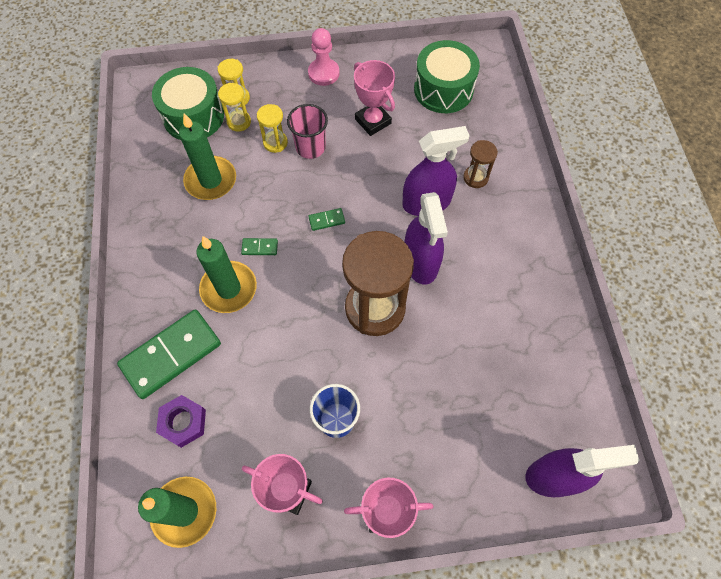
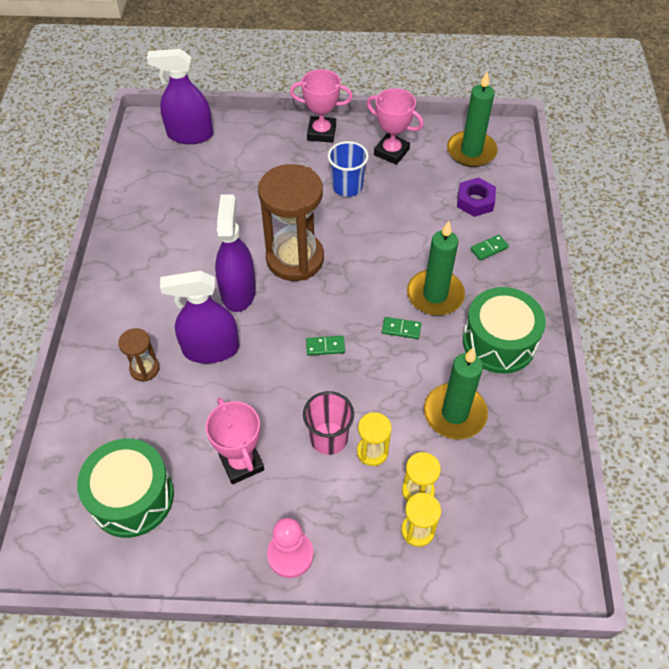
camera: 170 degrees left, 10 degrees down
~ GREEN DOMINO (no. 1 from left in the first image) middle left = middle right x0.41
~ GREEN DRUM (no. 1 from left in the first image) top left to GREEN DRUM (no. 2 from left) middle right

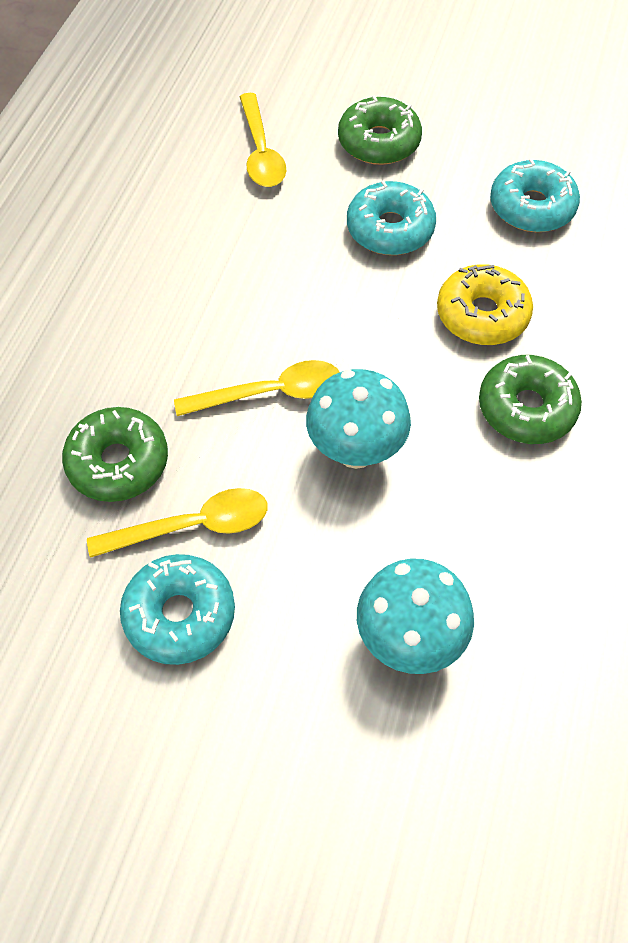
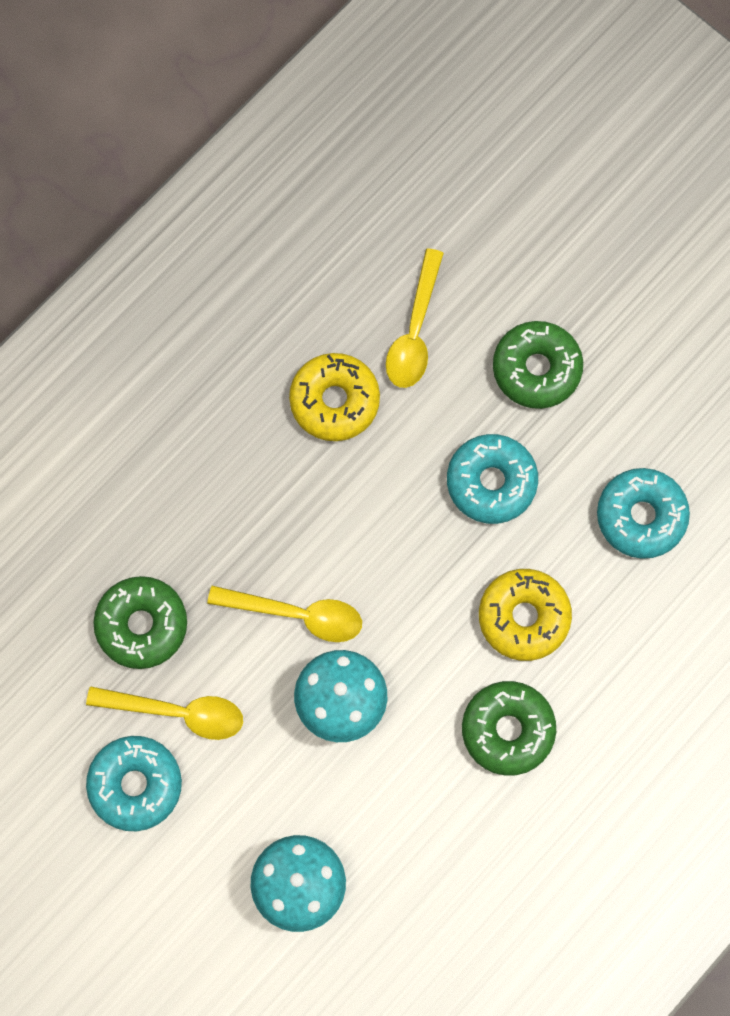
camera: 25 degrees right, 15 degrees up
+ YELLOW DONUT (no. 1 from left) centre

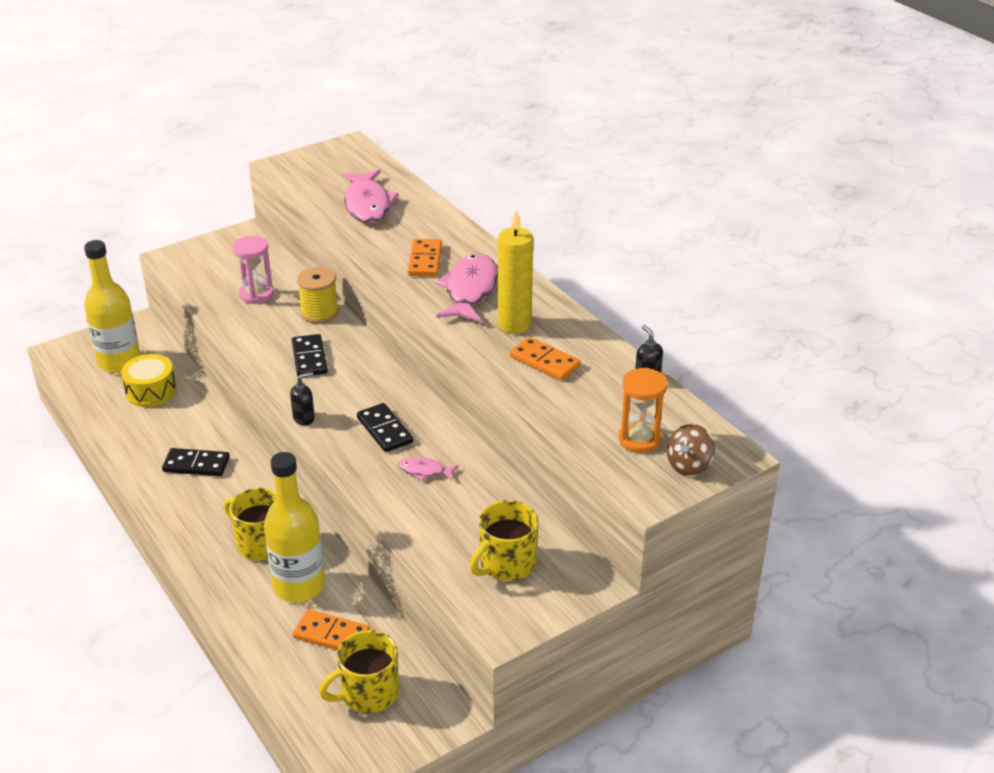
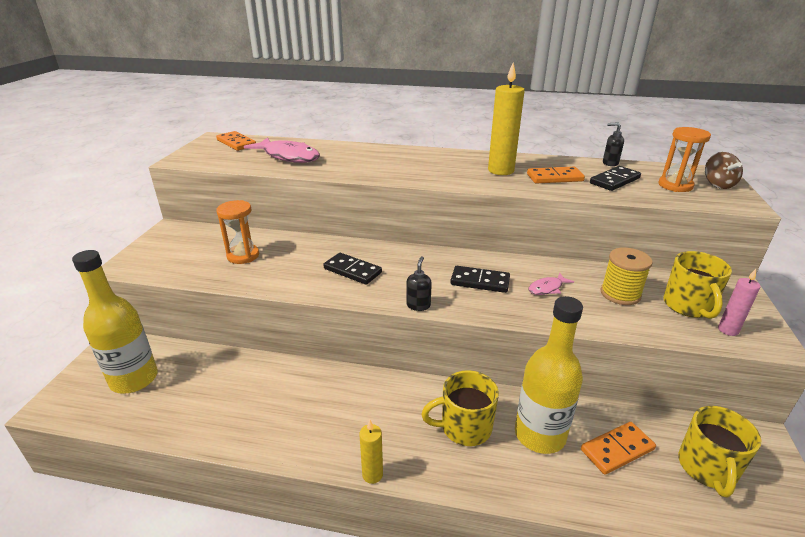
camera: 45 degrees left, 5 degrees down
- YELLOW DRUM middle left
~ BLACK DOMINO (no. 1 from left in the first image) middle left to BLACK DOMINO (no. 3 from left) top right
~ PINK HOURGLASS middle left to ORANGE HOURGLASS (no. 1 from left) middle left
~ YELLOW SPOOL middle left to middle right
~ ORANGE DOMINO (no. 2 from left in the first image) top centre to ORANGE DOMINO (no. 1 from left) top left
- PINK FISH (no. 3 from left) centre
+ YELLOW CANDLE (no. 1 from left) bottom centre
+ PINK CANDLE middle right

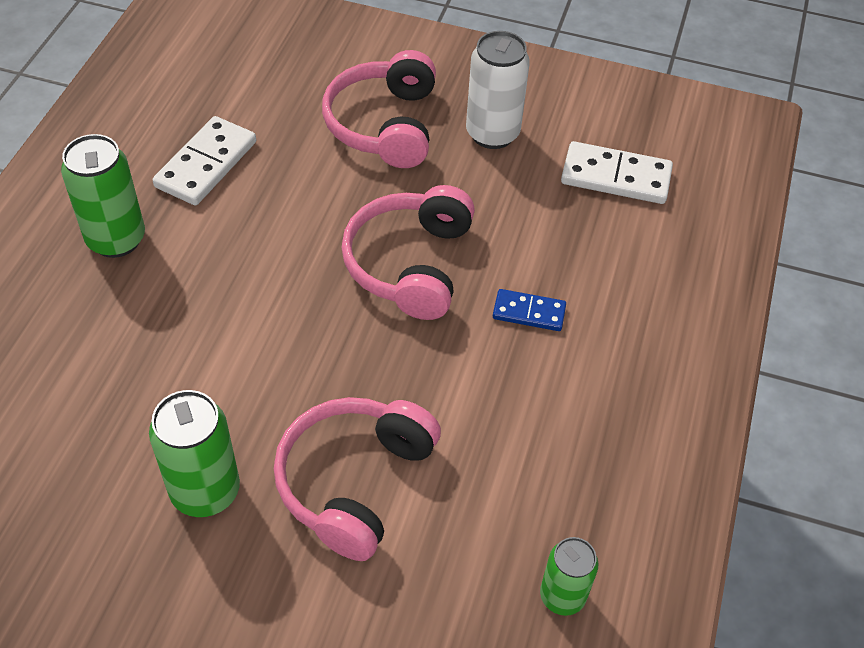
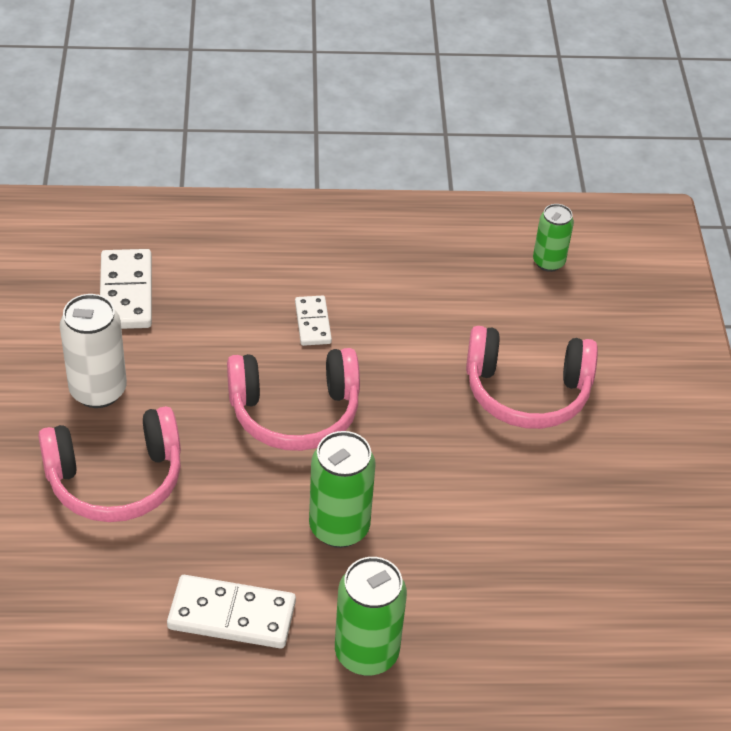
camera: 110 degrees left, 5 degrees down
~ GREEN CAN (no. 2 from left in the first image) bottom left to GREEN CAN (no. 1 from left) bottom centre
~ BLUE DOMINO centre to WHITE DOMINO (no. 3 from left) centre

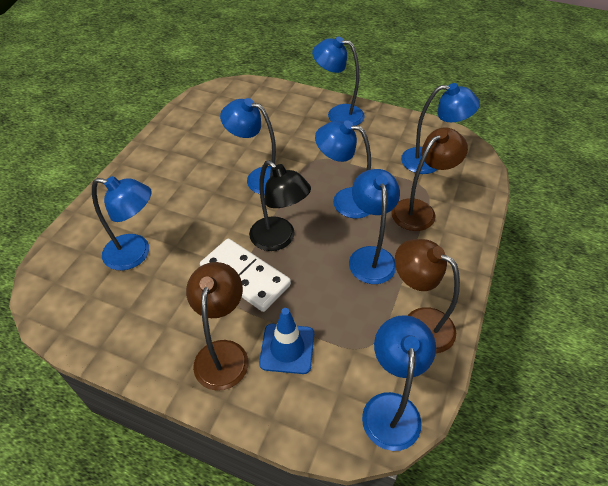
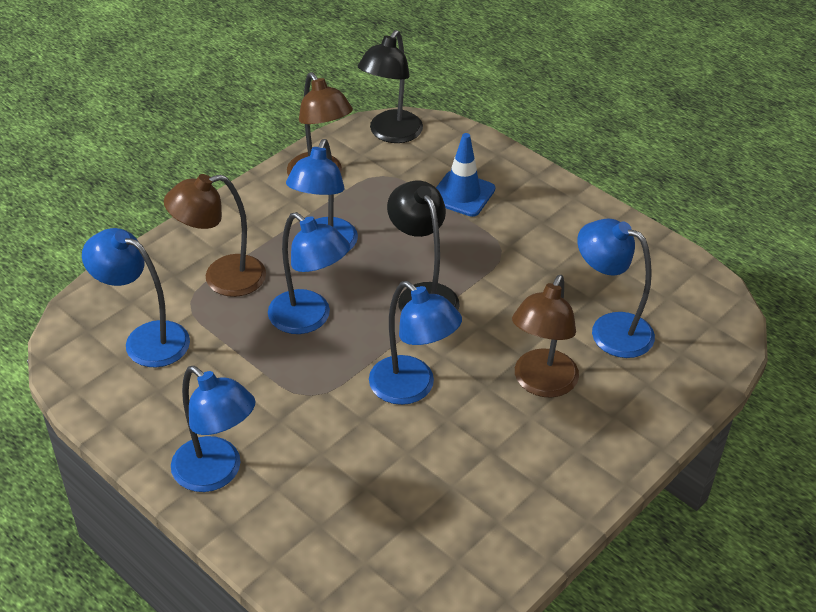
camera: 160 degrees left, 5 degrees down
~ BROWN LAMP (no. 1 from left in the first image) bottom centre to BROWN LAMP (no. 3 from left) middle right
- WHITE DOMINO centre
~ BLUE LAMP (no. 6 from left) bottom centre to BLACK LAMP (no. 1 from left) top centre

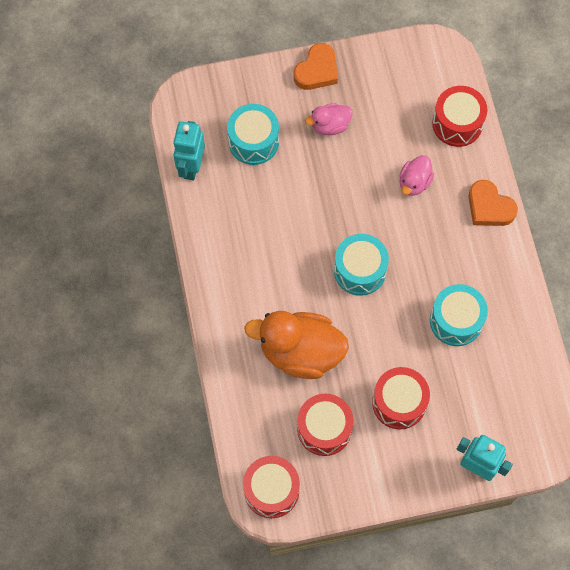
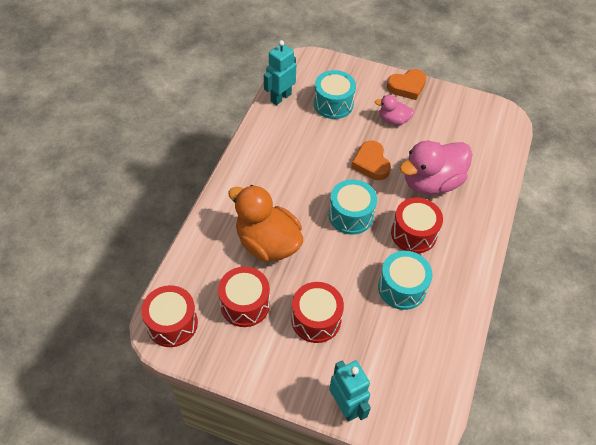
camera: 30 degrees right, 15 degrees down
~ PINK DUCK (no. 2 from left) top right = middle right x1.95
~ RED DRUM (no. 4 from left) top right to middle right
~ ORANGE HEART (no. 2 from left in the first image) middle right to ORANGE HEART (no. 1 from left) centre

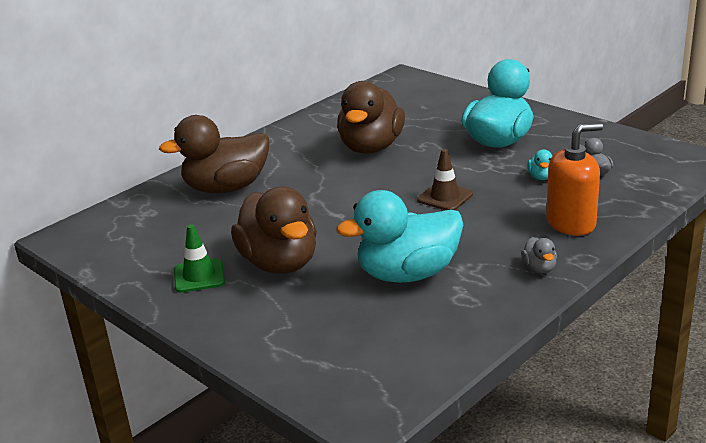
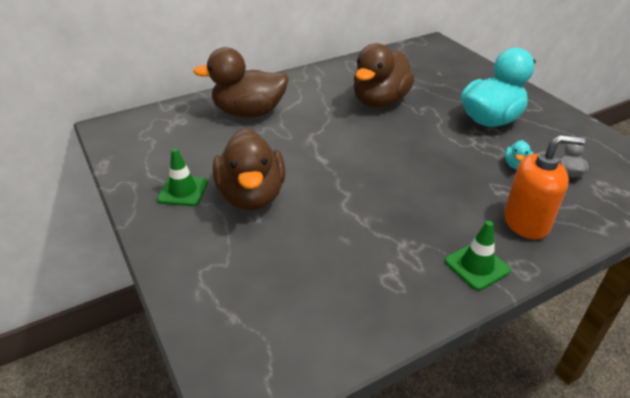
camera: 15 degrees right, 10 degrees up
- TURQUOISE DUCK (no. 1 from left) centre
- BROWN TRAFFIC CONE centre
~ GREY DUCK (no. 1 from left) middle right to GREEN TRAFFIC CONE (no. 2 from left) middle right

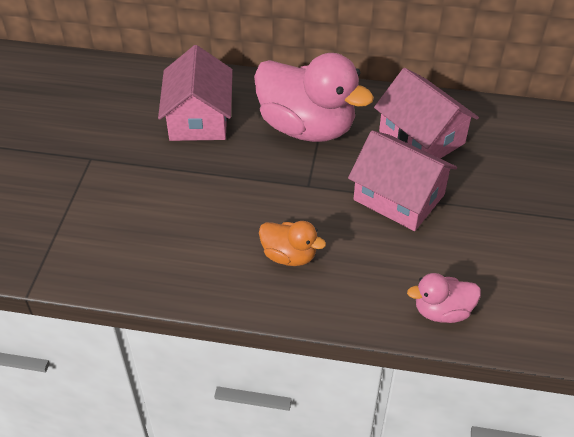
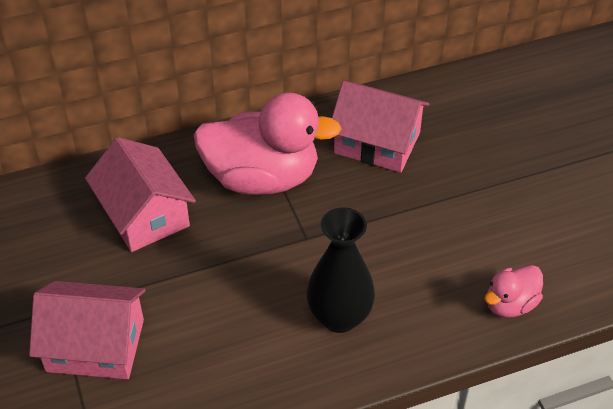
camera: 30 degrees left, 0 degrees up
~ ORANGE DUCK centre to BLACK VASE centre
~ PINK HOUSE (no. 2 from left in the first image) middle right to PINK HOUSE (no. 1 from left) bottom left

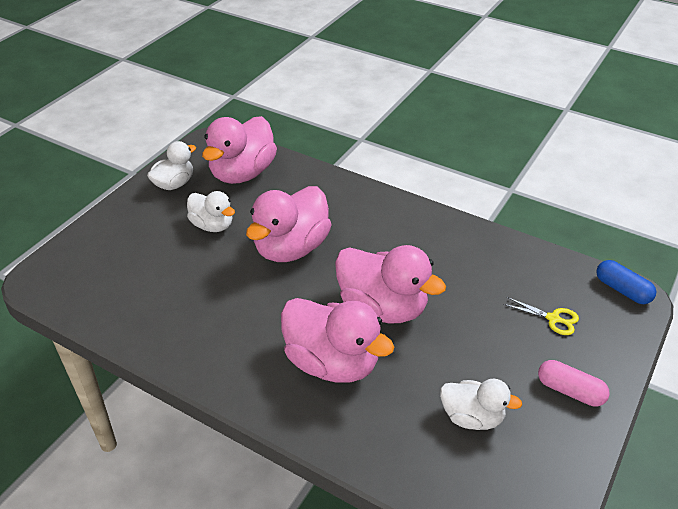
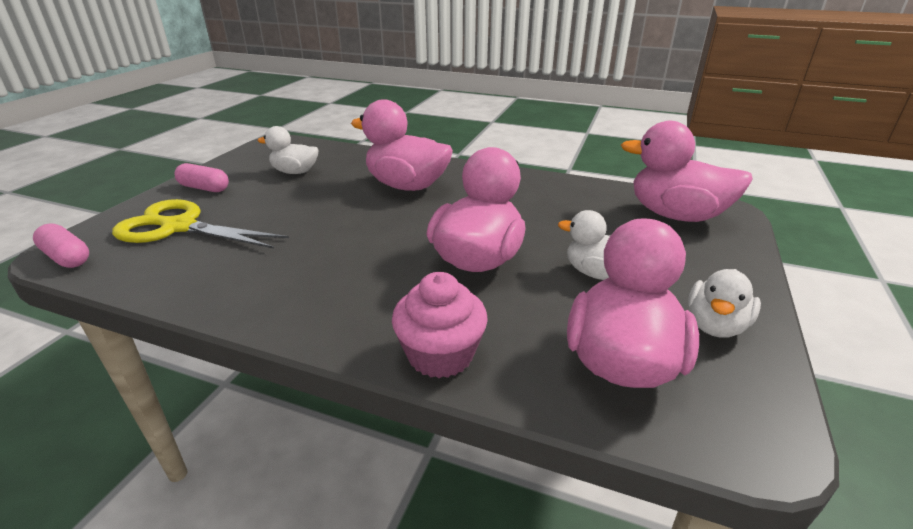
camera: 170 degrees right, 10 degrees down
~ PINK DUCK (no. 4 from left) centre to top right
~ YELLOW SCISSORS middle right = middle left x2.22
~ BLUE CAPSULE middle right to PINK CAPSULE (no. 1 from left) middle left
+ PINK CUPCAKE centre

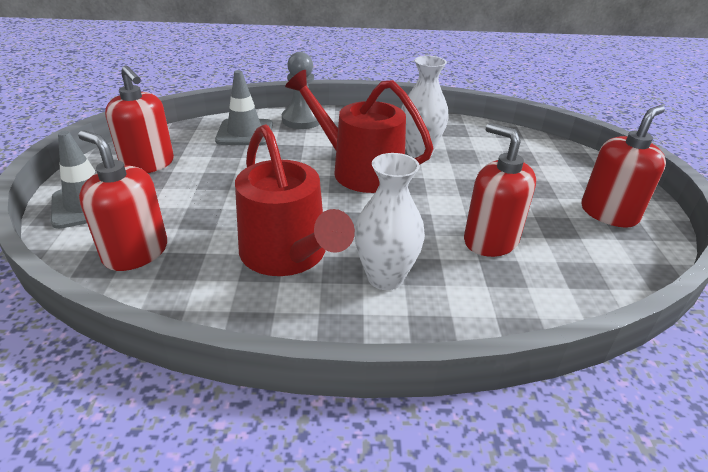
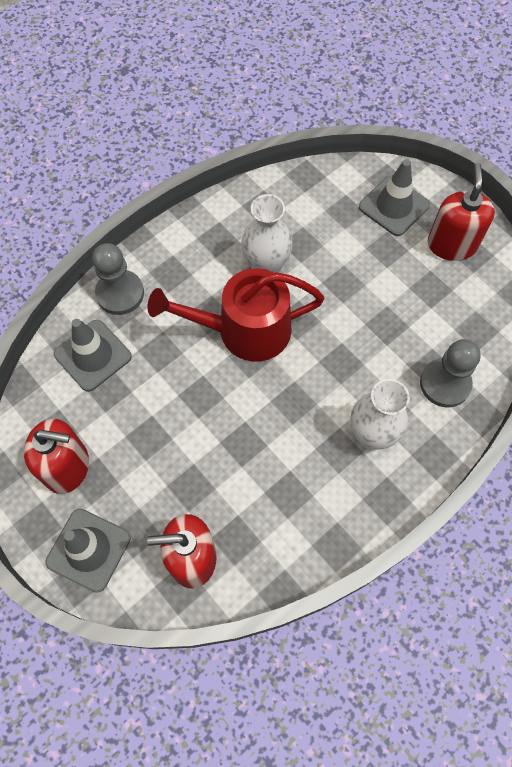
camera: 40 degrees left, 30 degrees up
- RED WATERING CAN (no. 1 from left) centre
- RED SOAP DISPENSER (no. 3 from left) middle right
+ GREY TRAFFIC CONE (no. 3 from left) top right
+ GREY PAWN (no. 2 from left) middle right

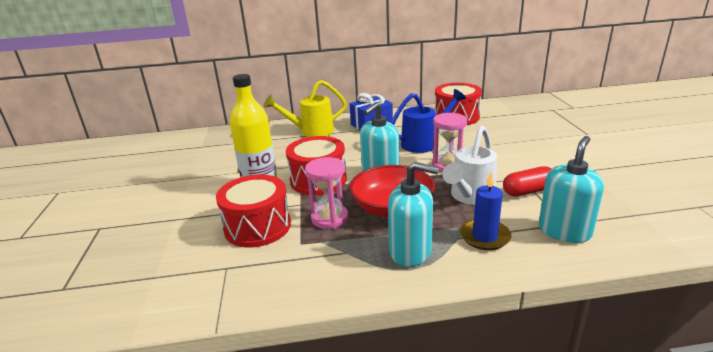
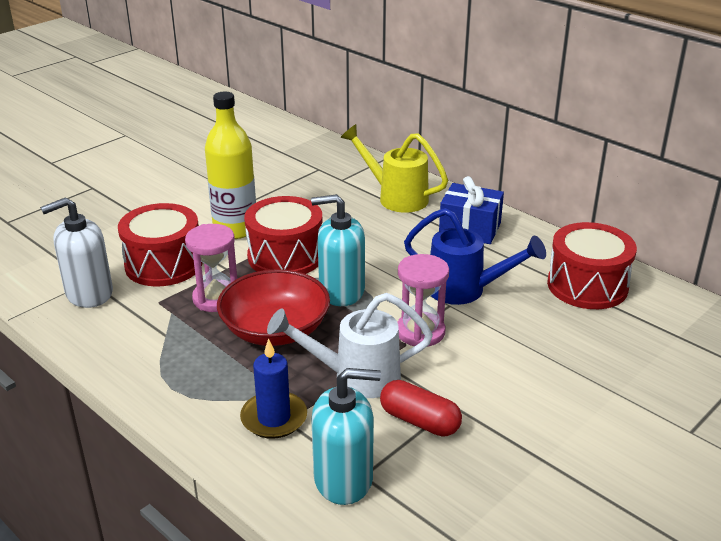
camera: 50 degrees right, 5 degrees up
- TURQUOISE SOAP DISPENSER (no. 2 from left) centre
+ WHITE SOAP DISPENSER middle left

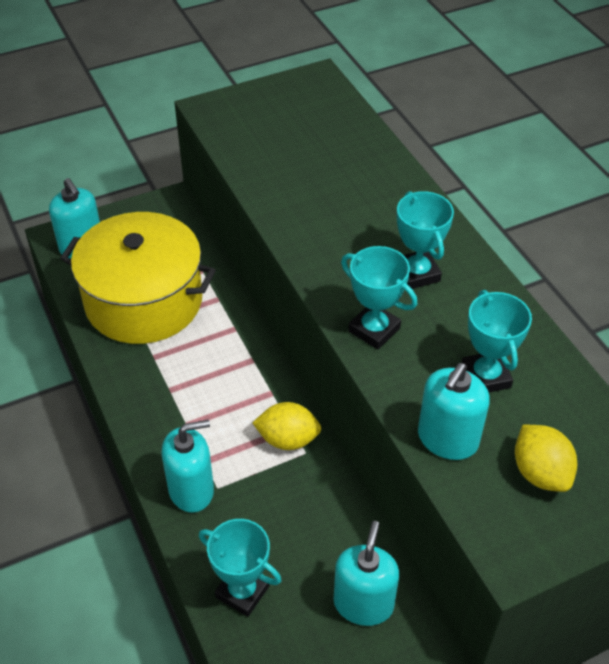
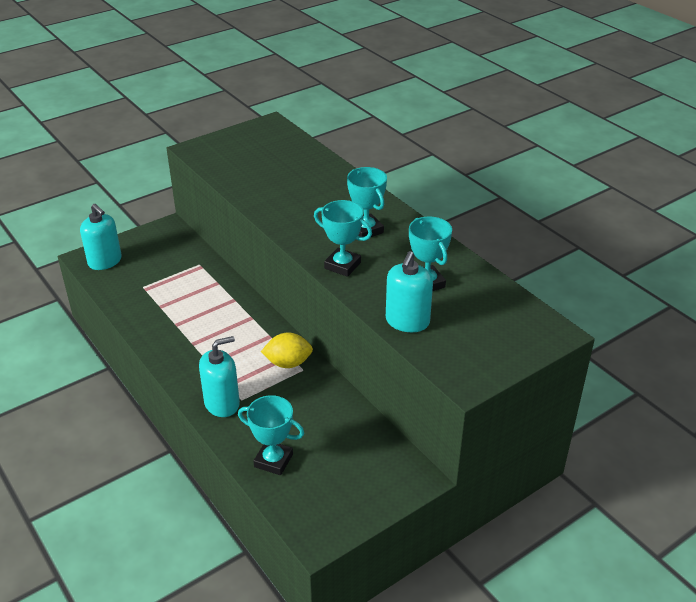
camera: 10 degrees left, 10 degrees down
- YELLOW POT middle left
- TURQUOISE SOAP DISPENSER (no. 3 from left) bottom centre
- YELLOW LEMON (no. 2 from left) bottom right

